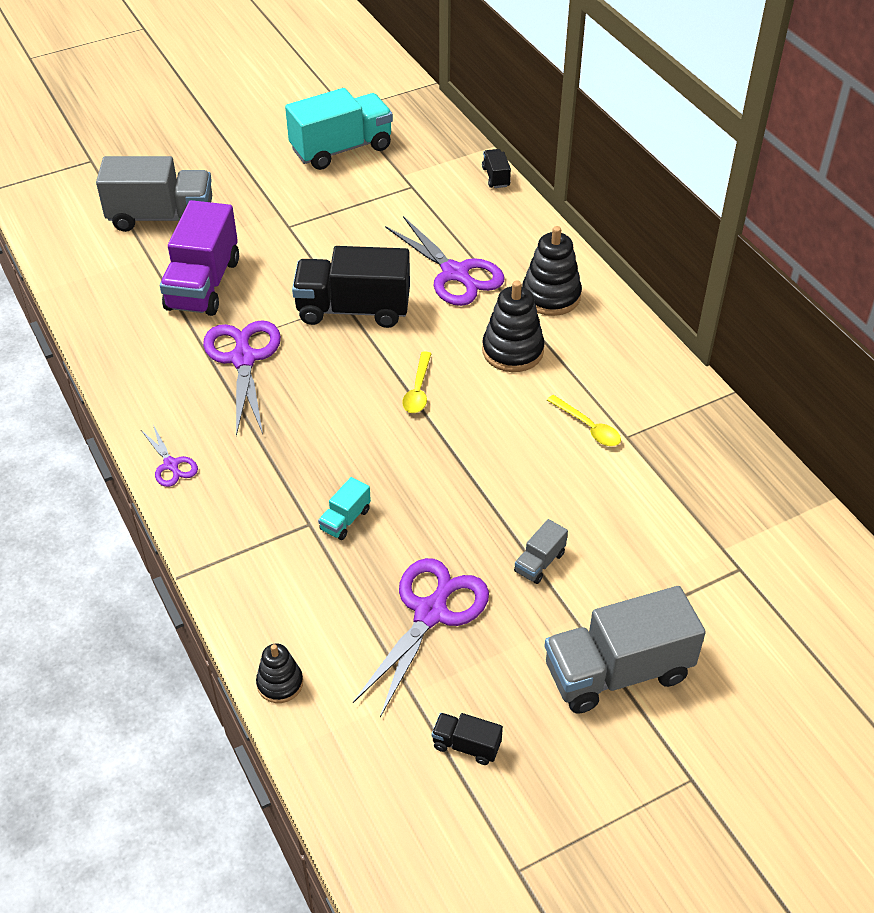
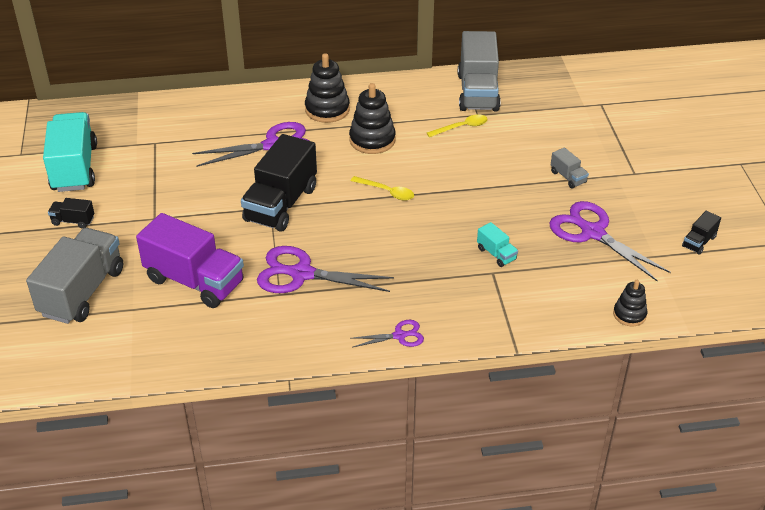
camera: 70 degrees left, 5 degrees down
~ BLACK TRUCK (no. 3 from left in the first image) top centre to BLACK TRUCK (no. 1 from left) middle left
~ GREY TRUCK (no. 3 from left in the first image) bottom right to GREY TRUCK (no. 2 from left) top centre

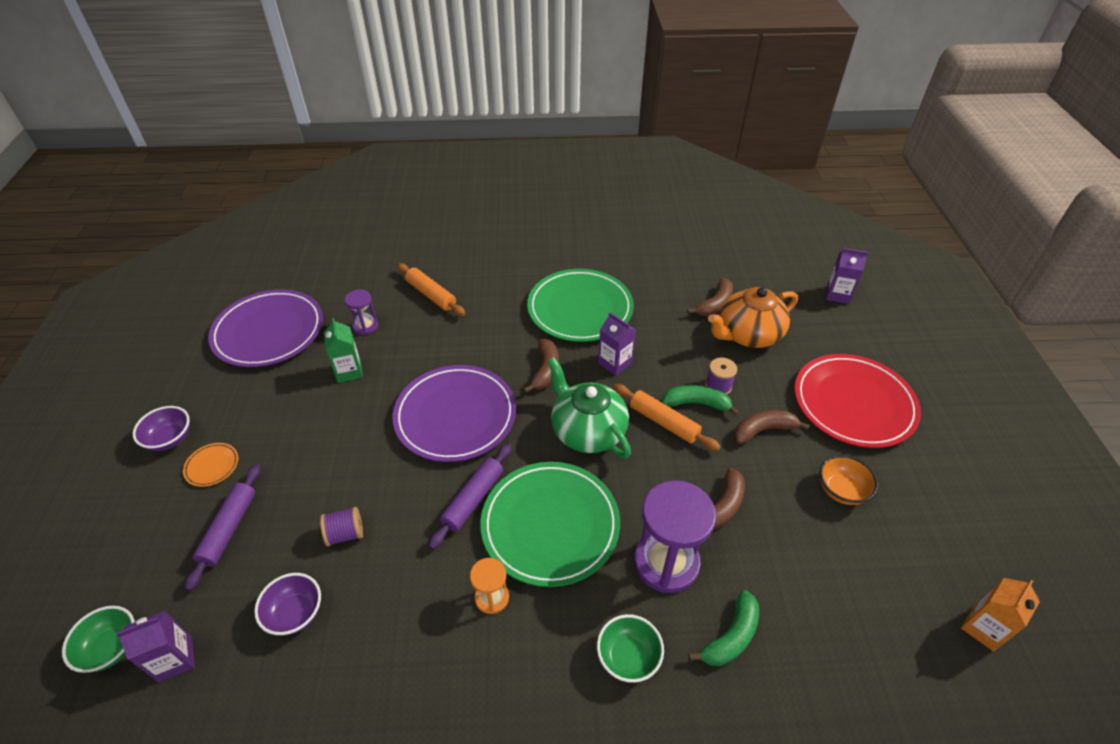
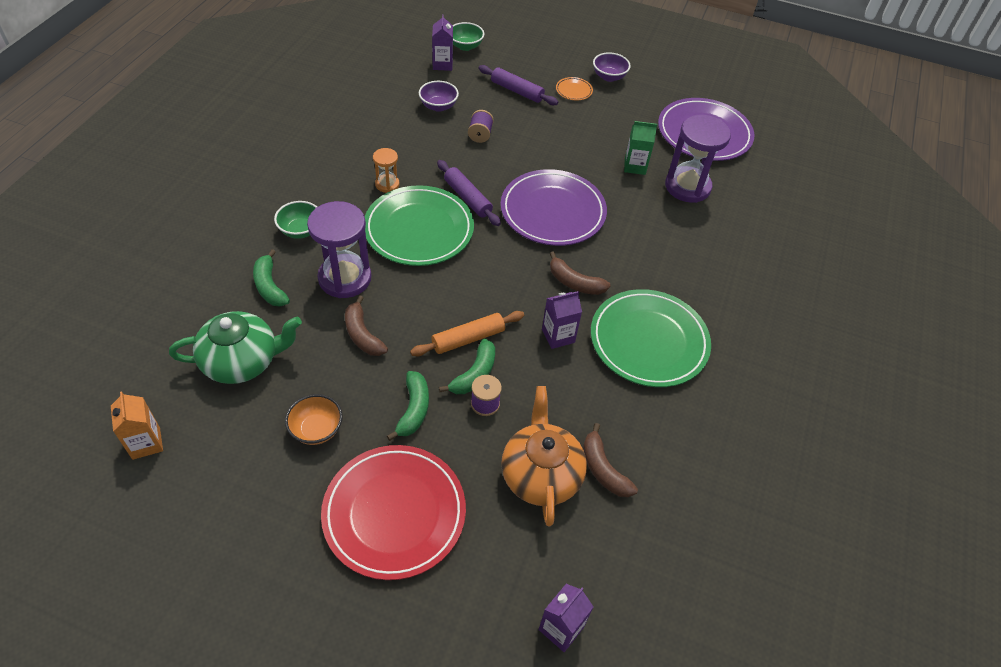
camera: 110 degrees right, 5 degrees up
~ PURPLE HOURGLASS (no. 1 from left in the first image) middle left = top right x1.98
- ORANGE ROLLING PIN (no. 1 from left) centre
~ GREEN TEAPOT centre to middle left
~ BROWN BANANA (no. 4 from left) middle right to GREEN BANANA (no. 2 from left) centre

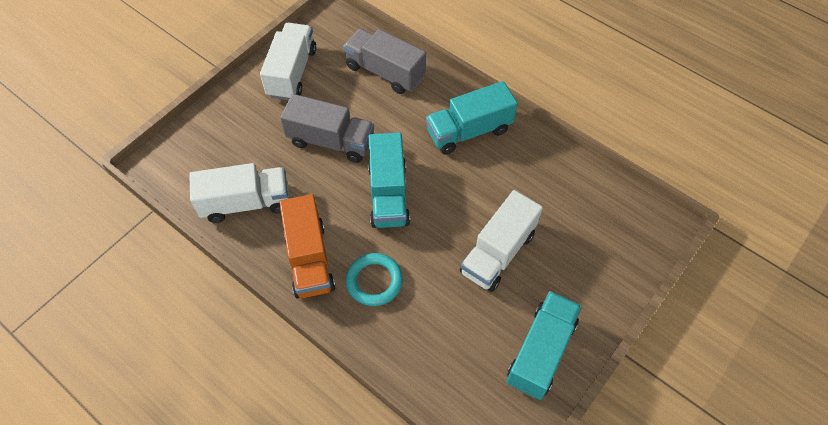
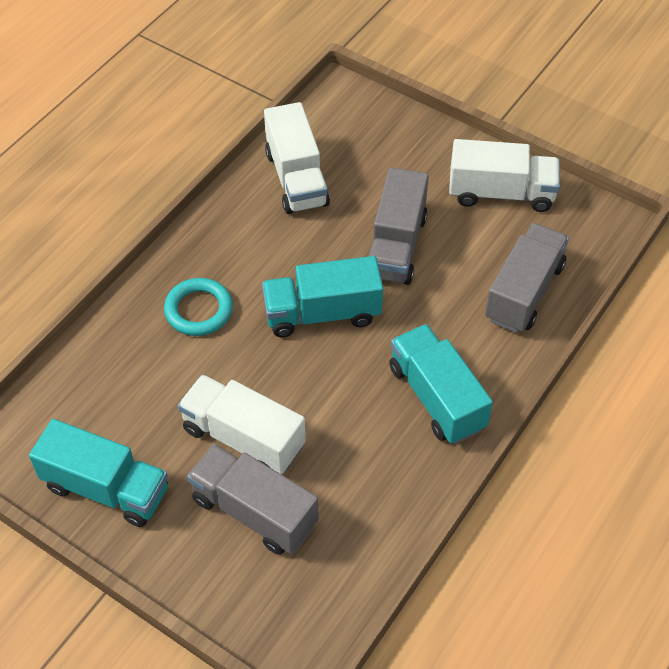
camera: 85 degrees right, 5 degrees down
- ORANGE TRUCK centre
+ GREY TRUCK (no. 1 from left) bottom centre

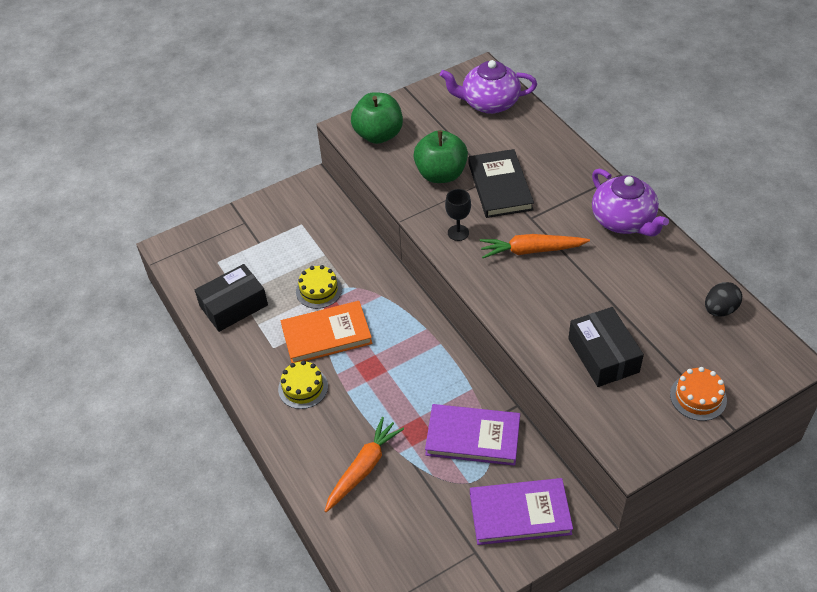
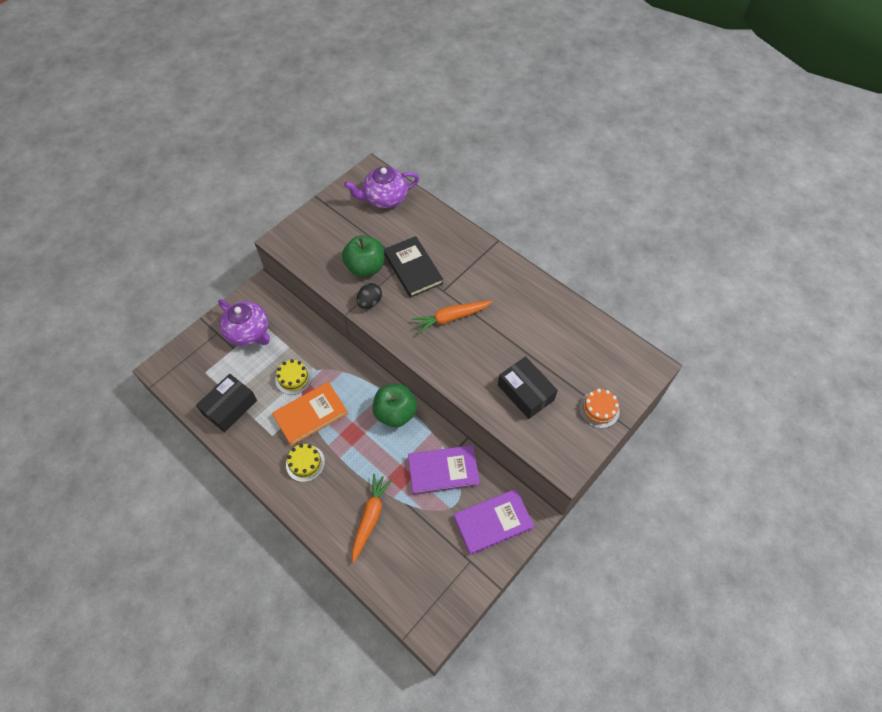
camera: 20 degrees left, 10 degrees up
~ GREEN APPLE (no. 1 from left in the first image) top centre to GREEN APPLE (no. 2 from left) centre
- BLACK GOBLET centre
~ PURPLE TEAPOT (no. 2 from left in the first image) middle right to PURPLE TEAPOT (no. 1 from left) middle left
~ BLACK EGG middle right to centre

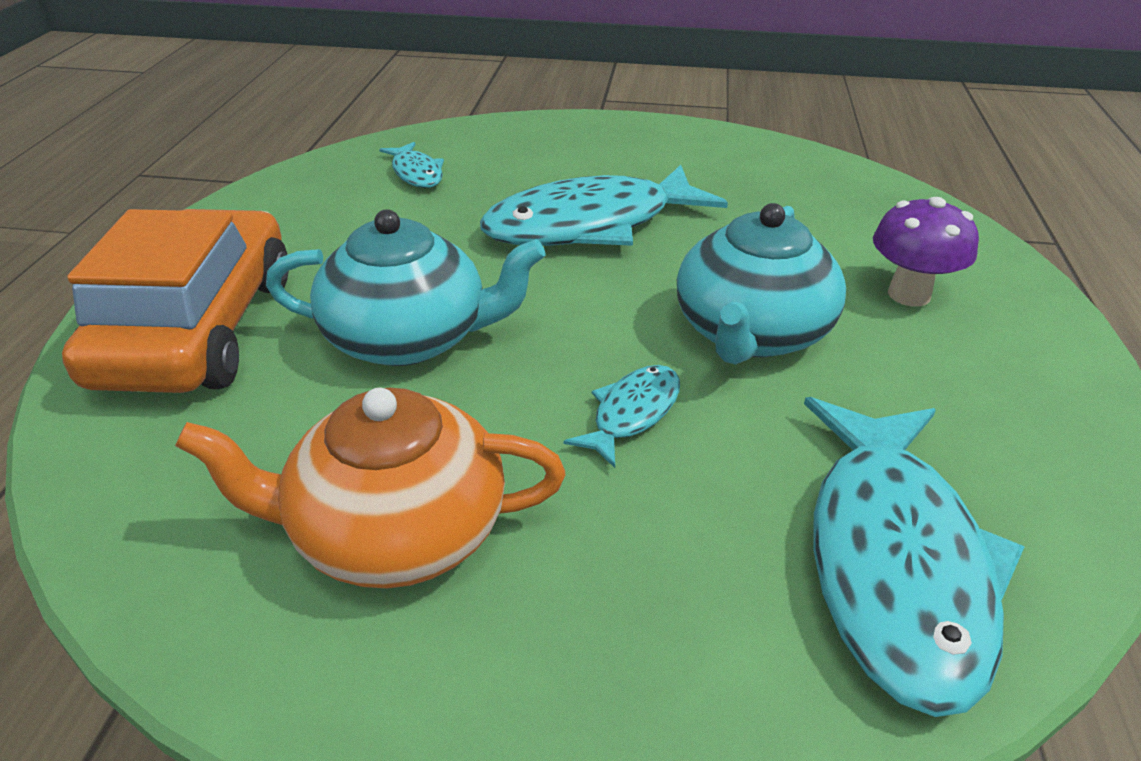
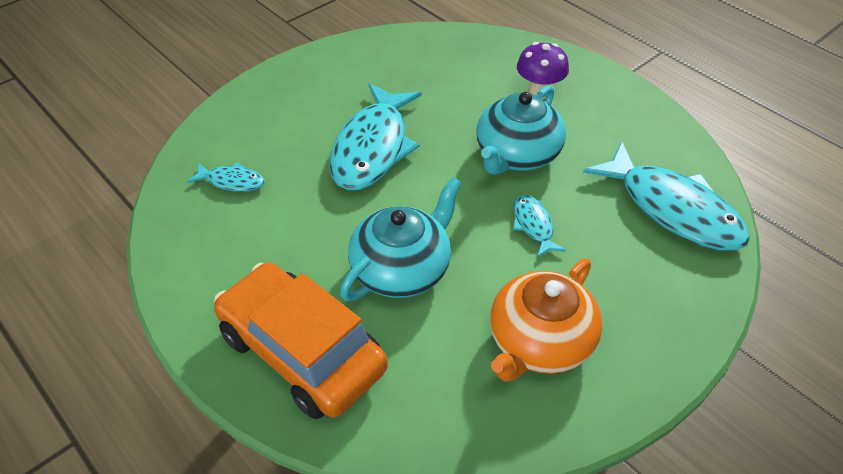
camera: 50 degrees left, 10 degrees up
~ TURQUOISE TEAPOT (no. 2 from left) middle right = top centre 60 degrees clockwise

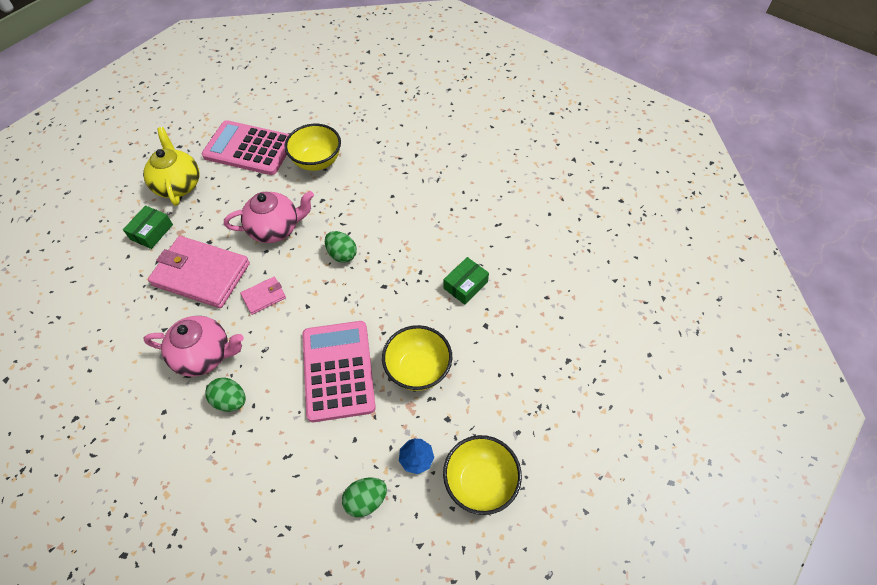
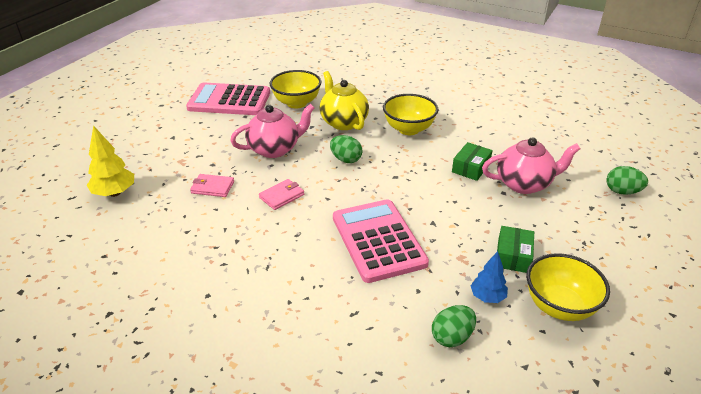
camera: 10 degrees left, 20 degrees down
~ GREEN BOX (no. 1 from left in the first image) middle left to GREEN BOX (no. 2 from left) middle right
~ YELLOW TEAPOT top left to top centre
~ PINK TEAPOT (no. 1 from left in the first image) middle left to PINK TEAPOT (no. 2 from left) middle right
~ PINK WALLET (no. 1 from left) middle left = middle left x0.46
~ GREEN EGG (no. 1 from left in the first image) bottom left to GREEN EGG (no. 3 from left) middle right
~ YELLOW BOWL (no. 2 from left) centre to top centre
+ YELLOW TREE middle left

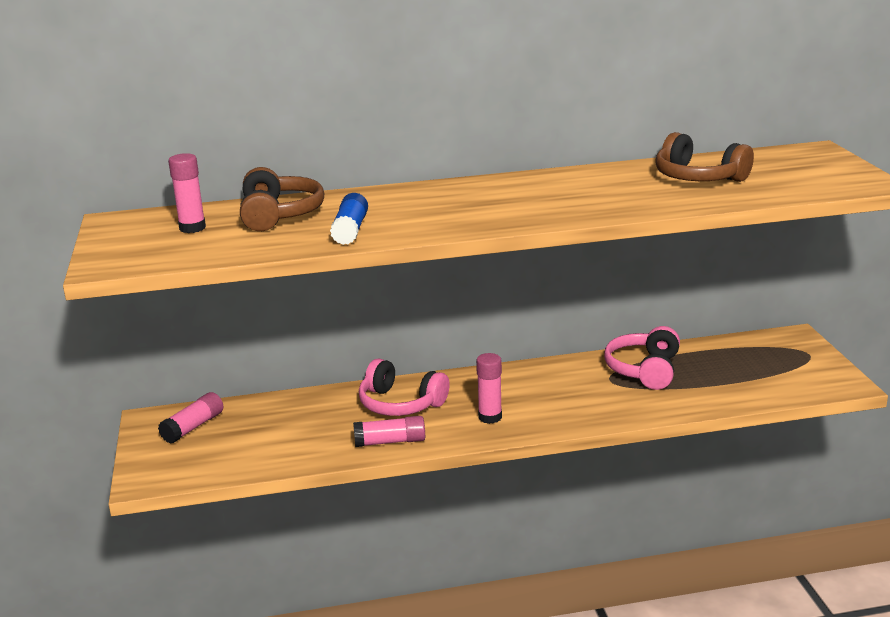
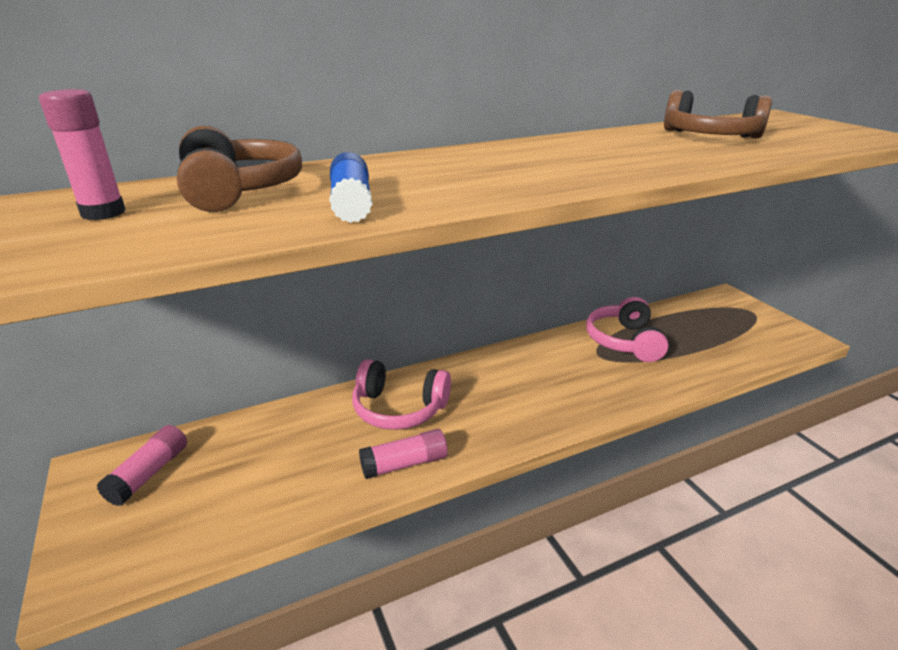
camera: 15 degrees left, 5 degrees up
- PINK GLUE STICK (no. 4 from left) centre

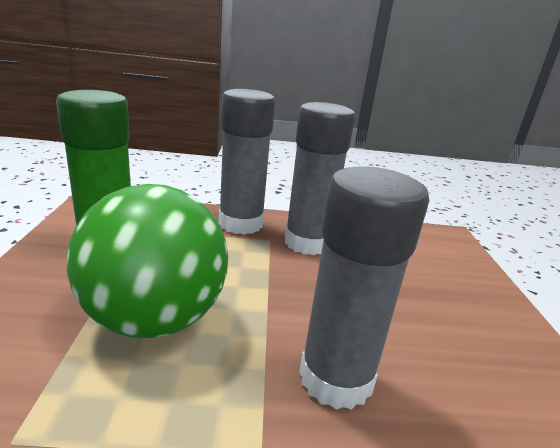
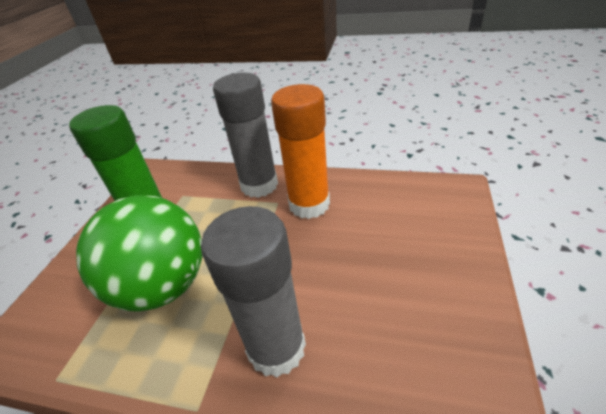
camera: 20 degrees right, 15 degrees up
~ GREY GLUE STICK (no. 2 from left) centre to ORANGE GLUE STICK centre

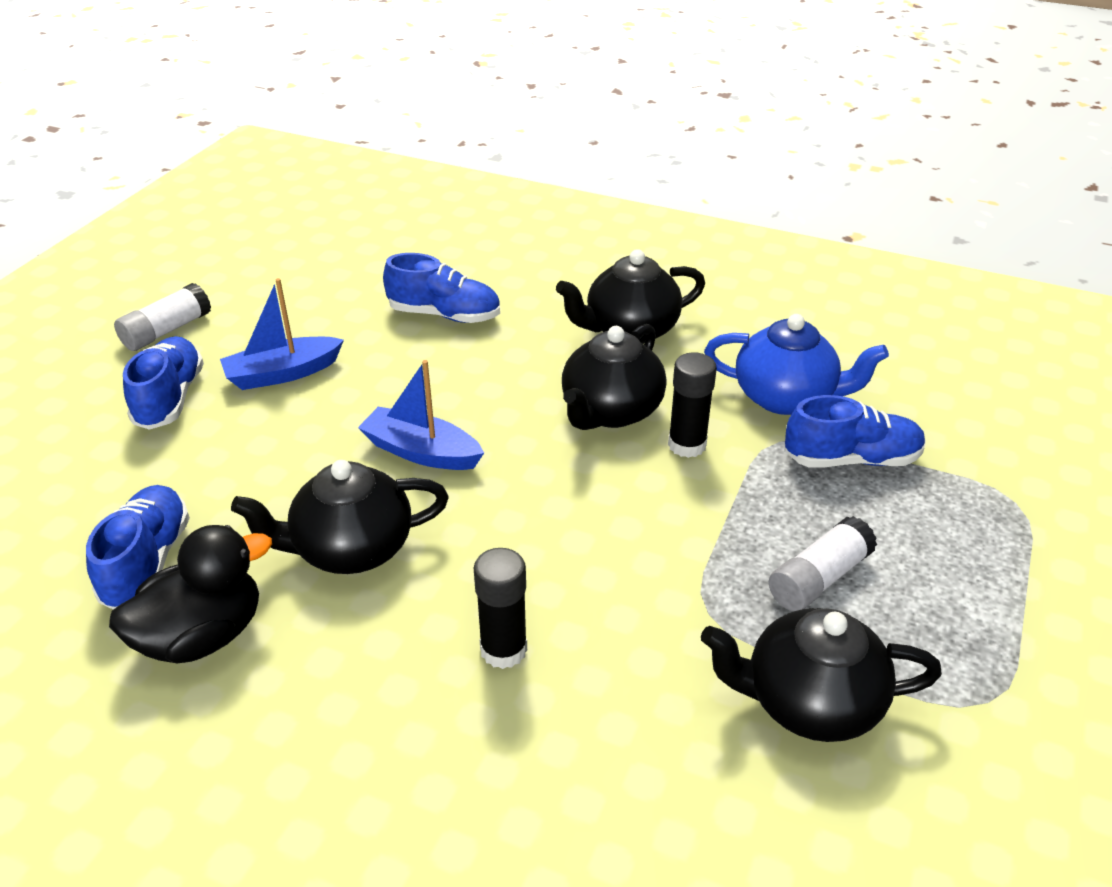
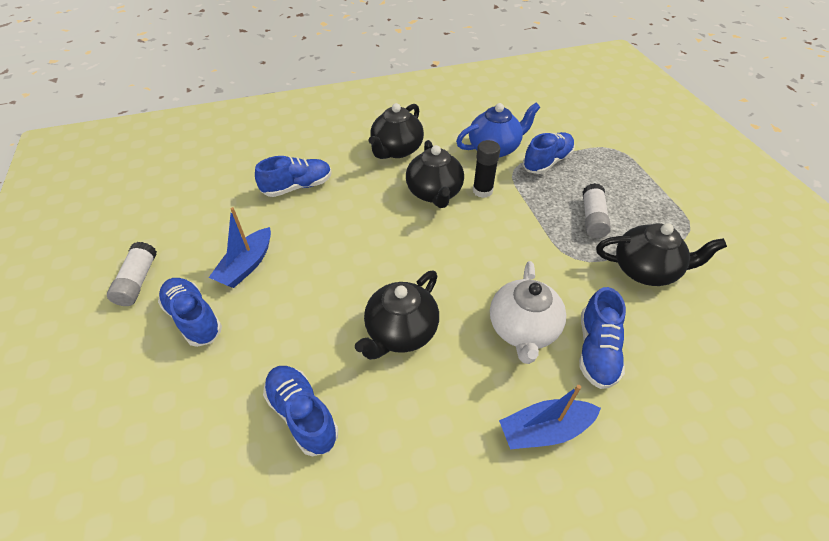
camera: 40 degrees left, 10 degrees up
- BLACK DUCK bottom left
~ BLUE BOAT (no. 2 from left) centre to bottom centre
~ BLACK GLUE STICK (no. 1 from left) bottom centre to WHITE TEAPOT centre
~ BLACK TEAPOT (no. 4 from left) bottom right = middle right 135 degrees counterclockwise
+ BLUE SHOE (no. 5 from left) middle right

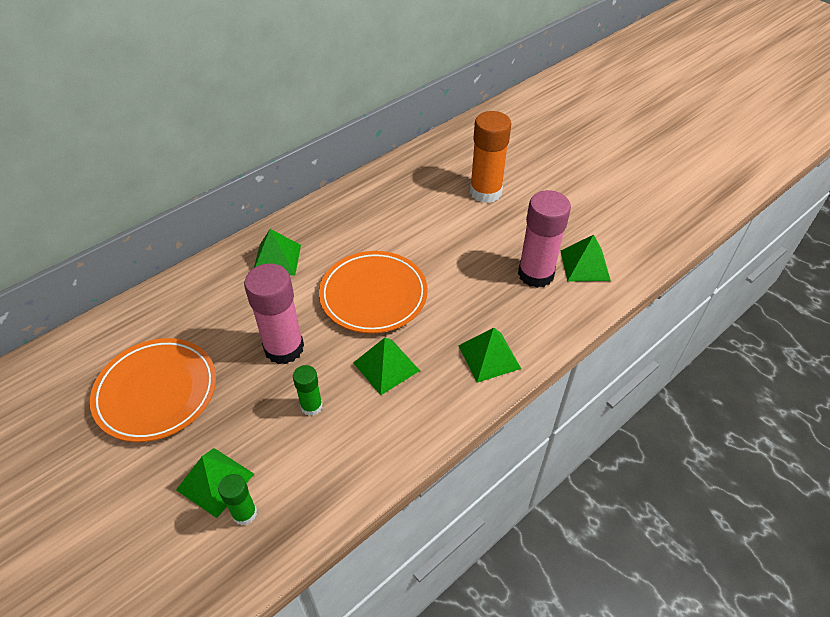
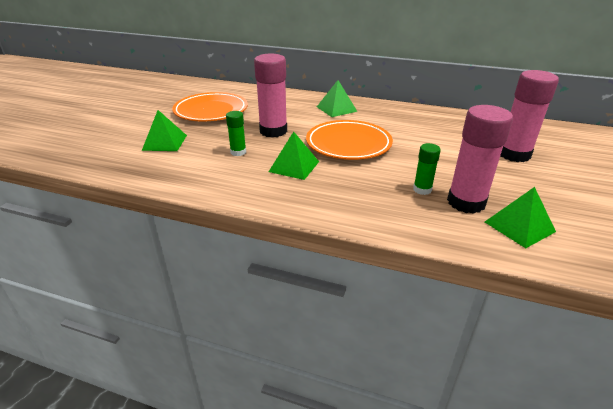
camera: 60 degrees right, 15 degrees down
~ GREEN GLUE STICK (no. 1 from left in the first image) bottom left to GREEN GLUE STICK (no. 2 from left) middle right
- GREEN PYRAMID (no. 4 from left) centre
~ ORANGE GLUE STICK top centre to PINK GLUE STICK (no. 3 from left) top right

